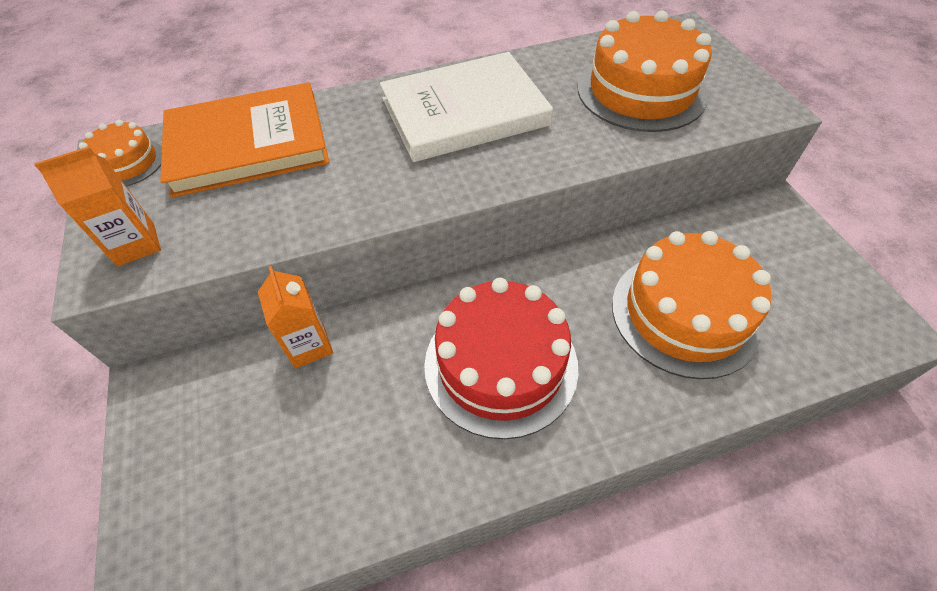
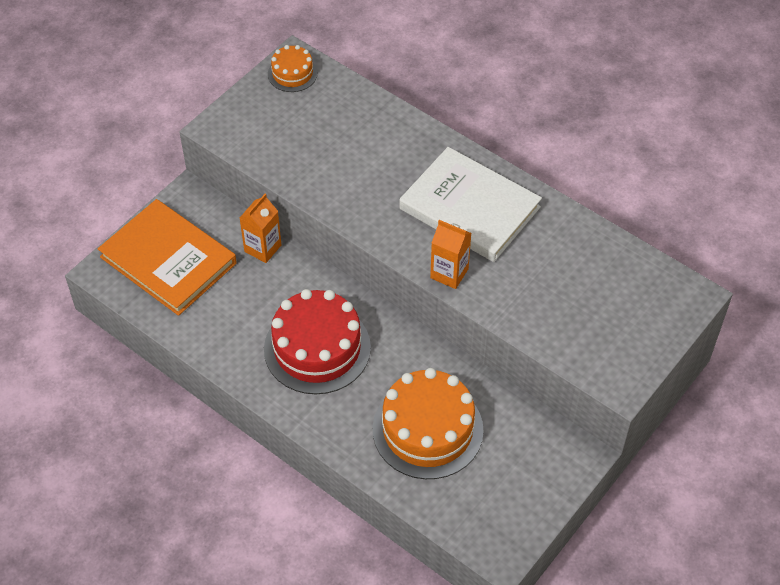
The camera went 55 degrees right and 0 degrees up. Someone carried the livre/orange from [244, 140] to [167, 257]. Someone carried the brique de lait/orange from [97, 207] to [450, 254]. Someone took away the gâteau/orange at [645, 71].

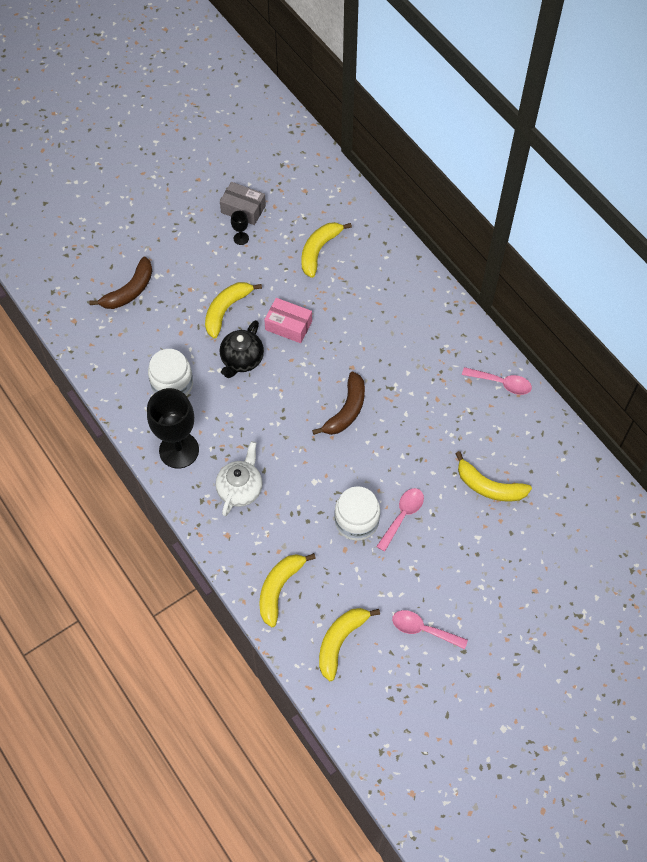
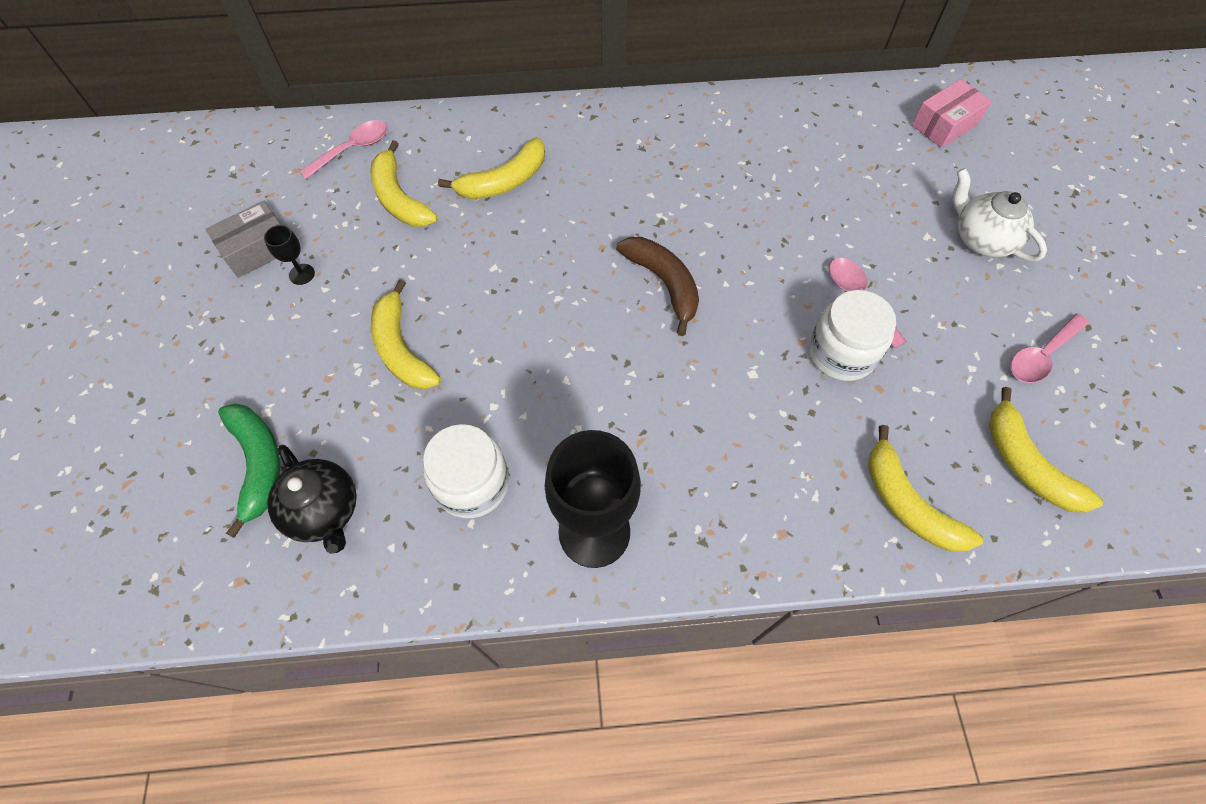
The camera went 60 degrees left and 0 degrees up. Someone repainted the banane/marron at [120, 282], which became the banane/vert at [249, 470]. Someone carried the théière/noir from [242, 349] to [312, 499]. Someone carried the cuillère/rose from [497, 381] to [343, 149]. Someone carried the banane/jaune from [493, 476] to [491, 168]. Someone carried the boîte/rose from [288, 320] to [952, 113]. Someone carried the théière/blanc from [239, 478] to [999, 214].

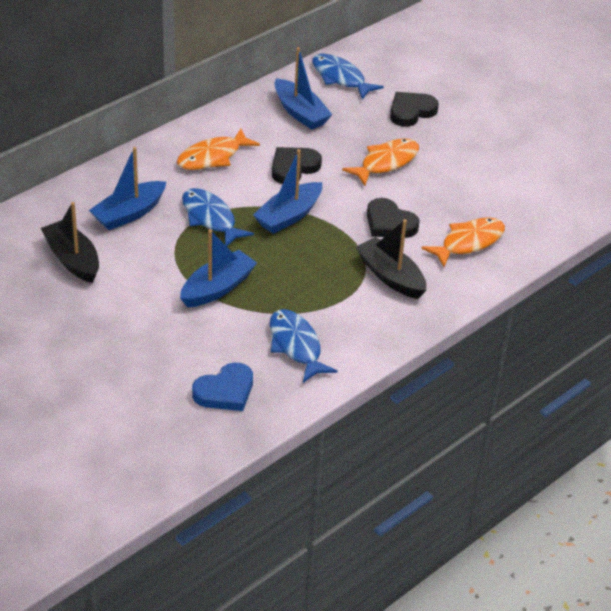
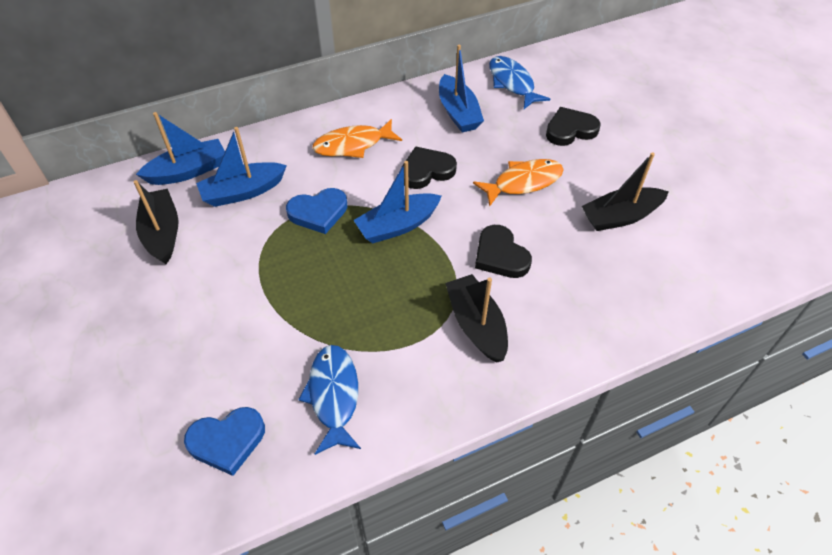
The camera went 20 degrees right and 10 degrees up. Someone carried the bateau/bleu from [218, 268] to [180, 148]. Someone swapped the poisson/bleu at [218, 217] for the cœur/bleu at [317, 211]. Someone put down the bateau/noir at [625, 191]. Someone took away the poisson/orange at [463, 242].

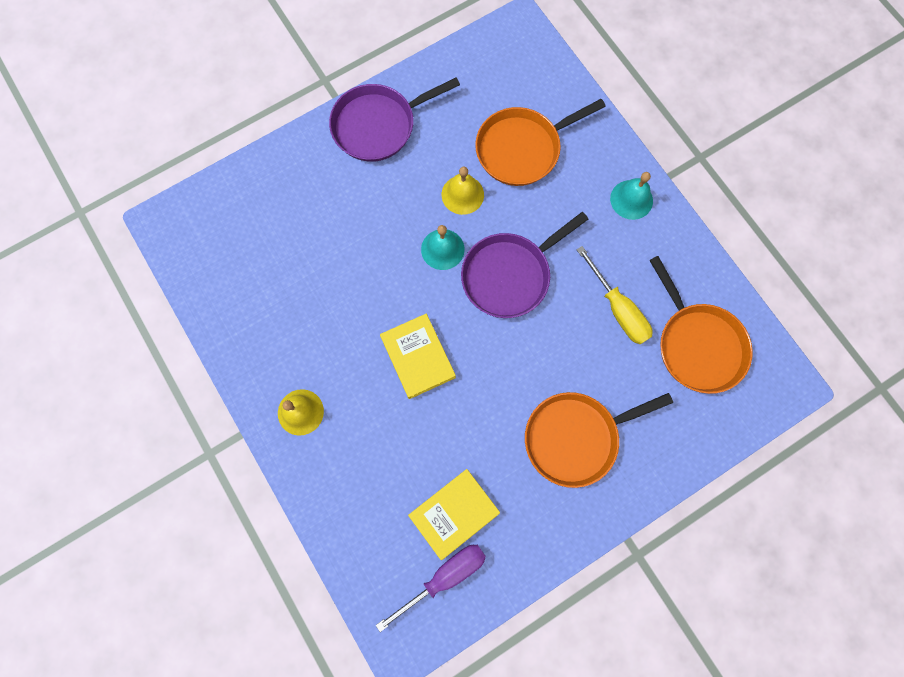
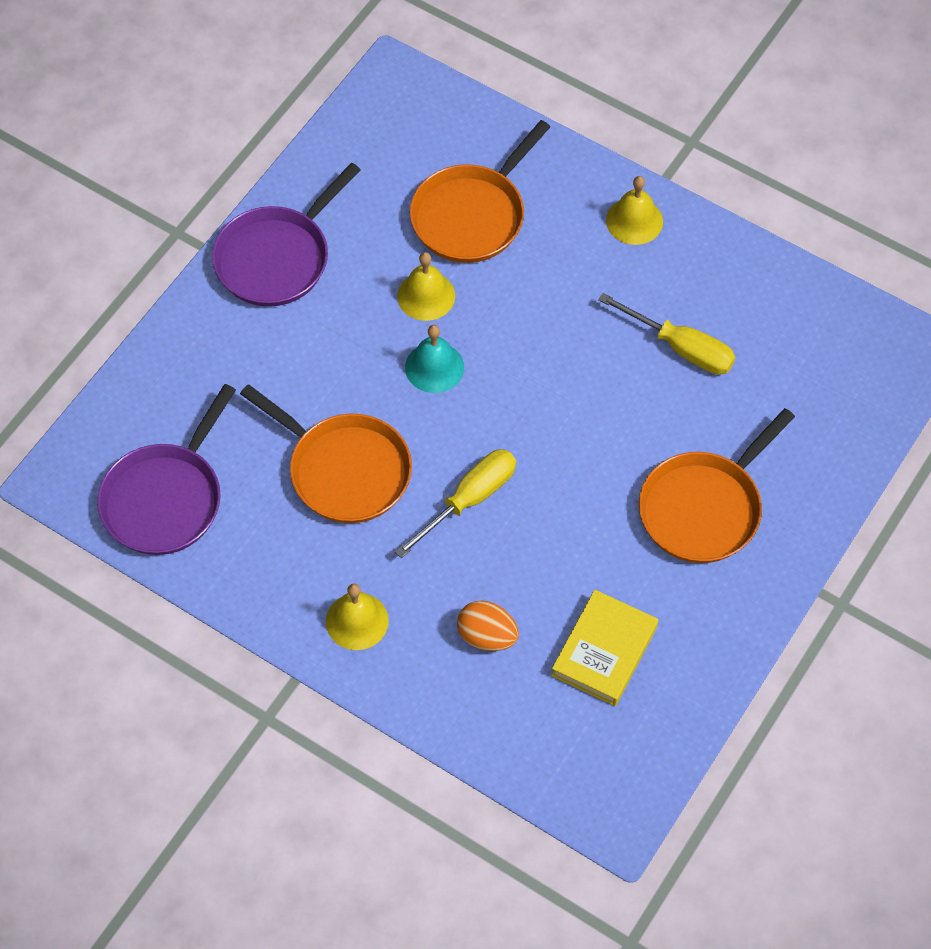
The camera went 25 degrees left and 15 degrees down. Someone carried the poêle/violet from [524, 265] to [166, 469]. Someone carried the poêle/orange from [701, 325] to [326, 453]. Someone swapped the livre/jaune at [418, 356] for the tournevis/jaune at [455, 503]. Someone put down the œuf/orange at [488, 626]. Someone repainted the cloche/turquoise at [631, 196], which became the cloche/jaune at [634, 210]. Someone took away the tournevis/violet at [431, 588].

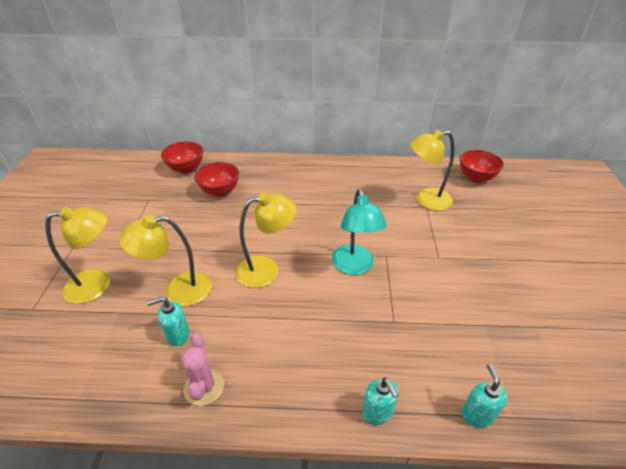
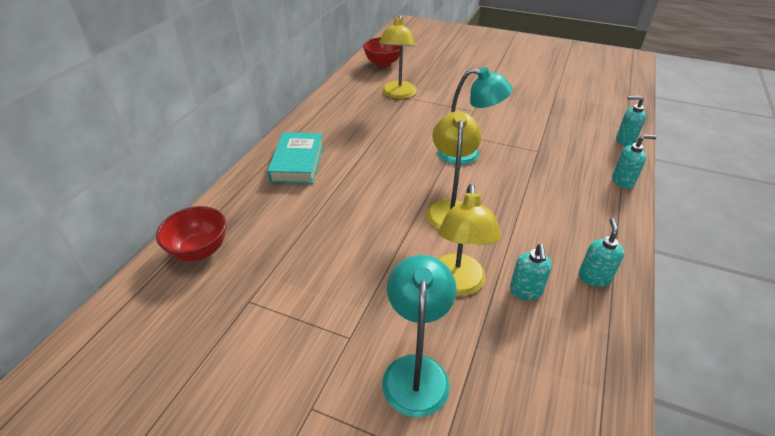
The camera went 70 degrees left and 0 degrees up. Someone put down the livre/turquoise at [295, 158]. Someone repainted the lampe/jaune at [77, 255], which became the lampe/turquoise at [419, 336]. Someone swapped the cactus/rose at [202, 369] for the distributeur de savon/turquoise at [602, 252]. Someone took away the bol/rouge at [217, 179].

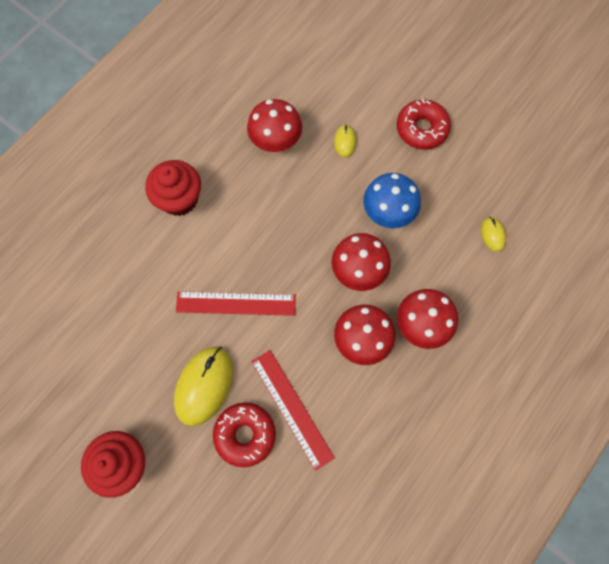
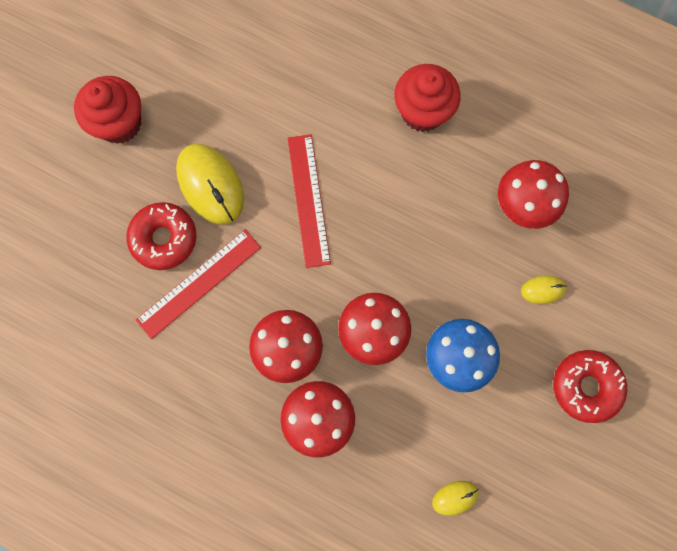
The camera went 80 degrees right and 5 degrees up. Someone rotated the souris/jaune at [203, 386] by 45 degrees clockwise.

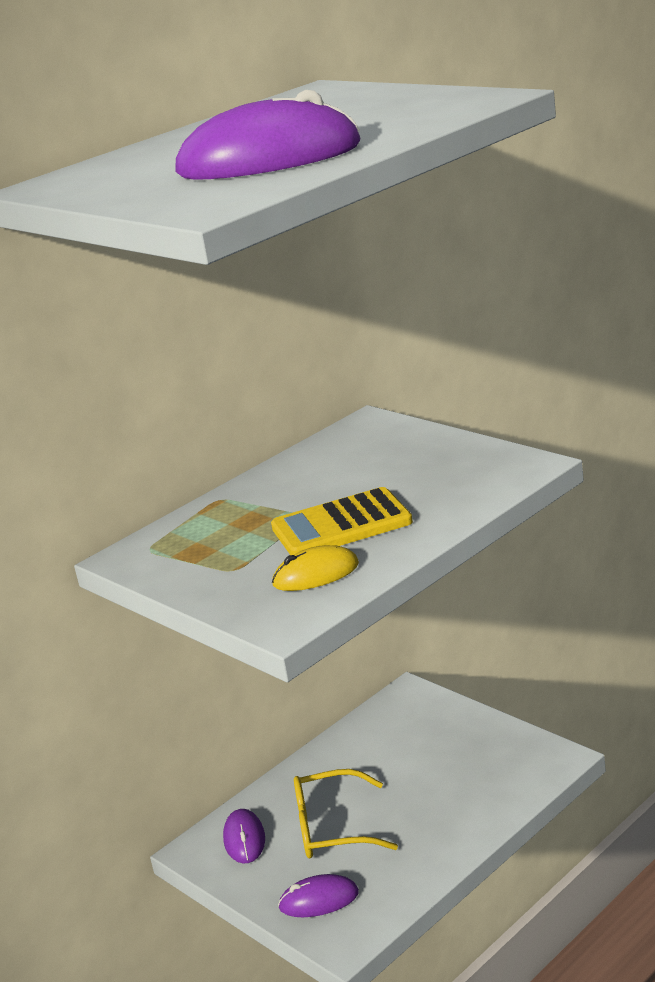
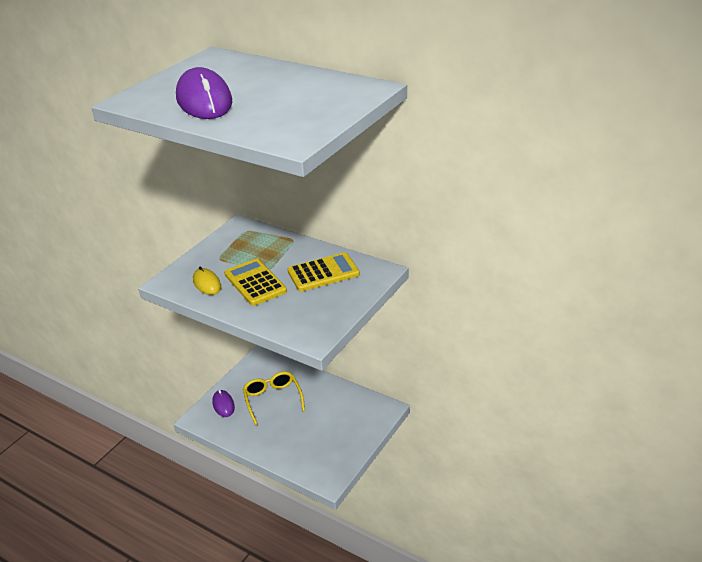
The camera went 75 degrees right and 10 degrees up. Someone put down the calculatrice/jaune at [324, 272]. Someone took away the souris/violet at [244, 836].

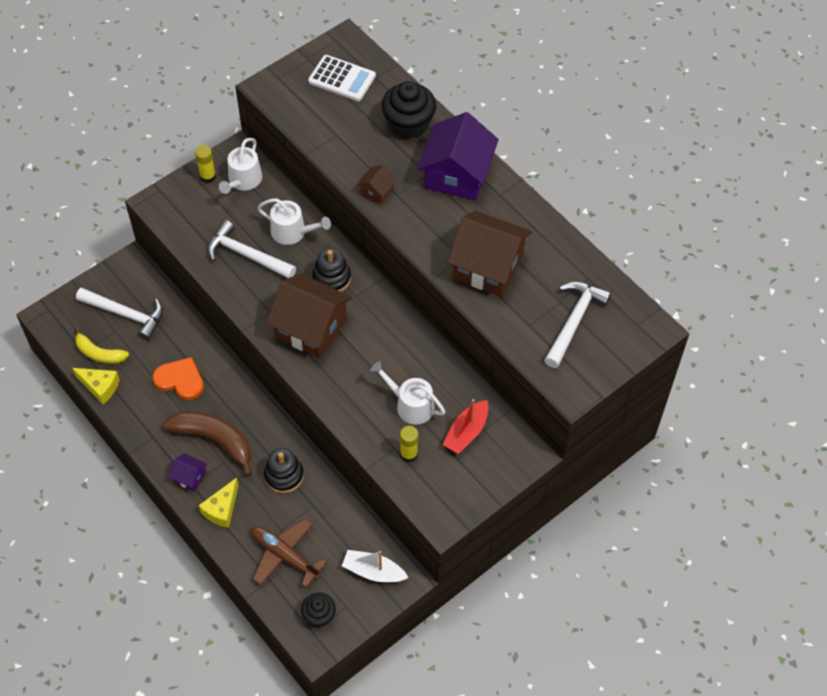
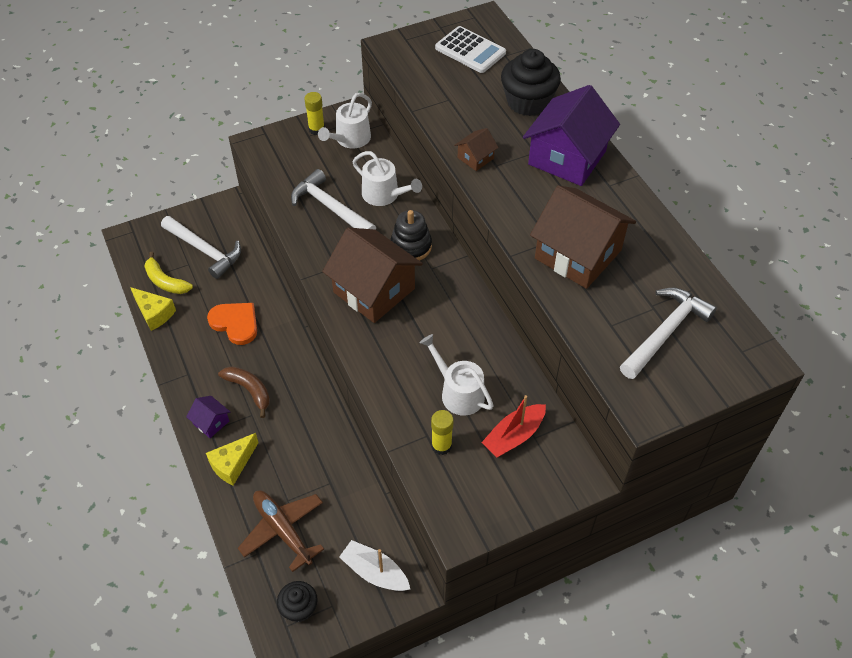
The camera went 15 degrees right and 5 degrees down. Someone scaled the banane/marron at [207, 443] by 0.63. Someone took away the jouet à empiler/noir at [284, 470].

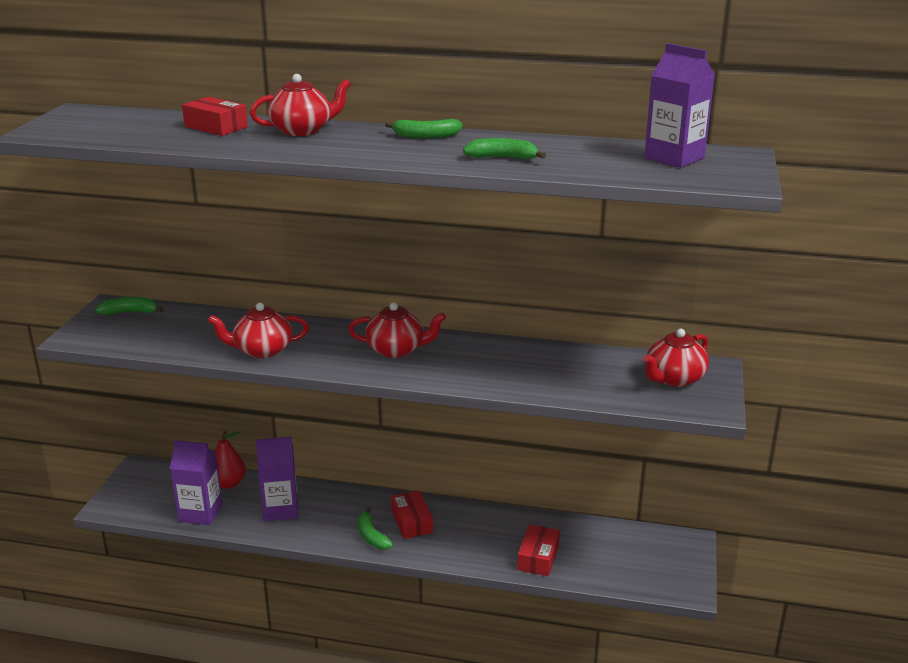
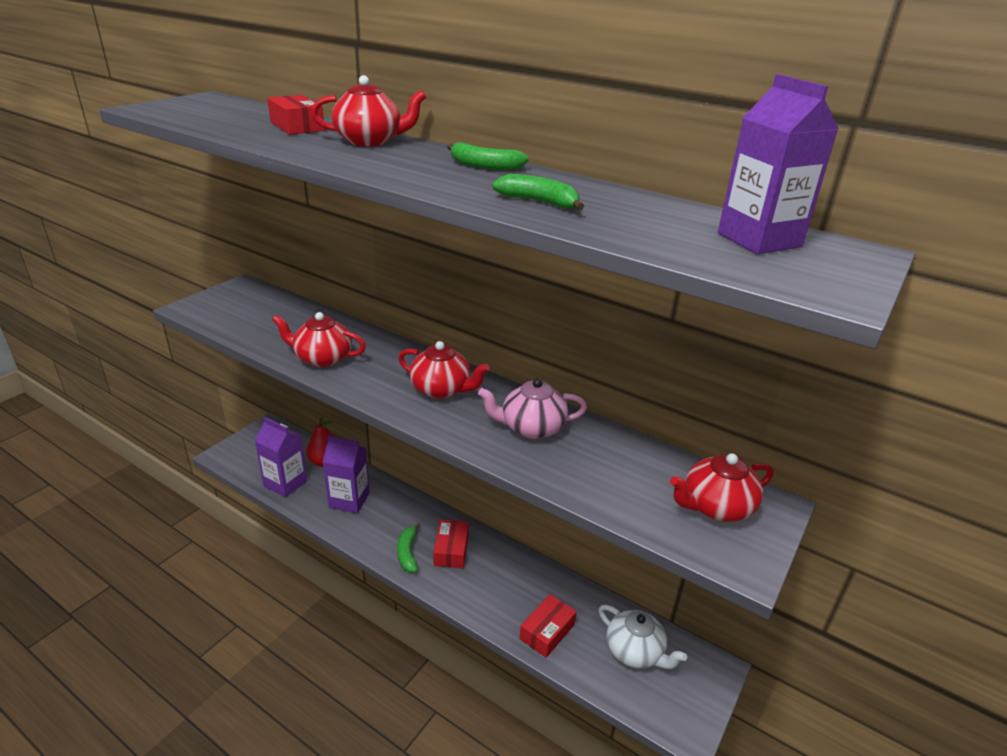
The camera went 20 degrees right and 5 degrees up. Someone put down the théière/rose at [532, 408]. Someone put down the théière/blanc at [643, 637]. Someone took away the banane/vert at [129, 306].

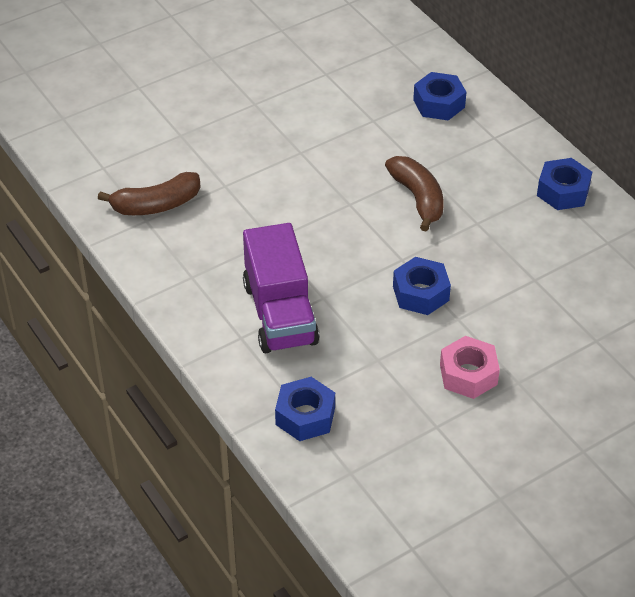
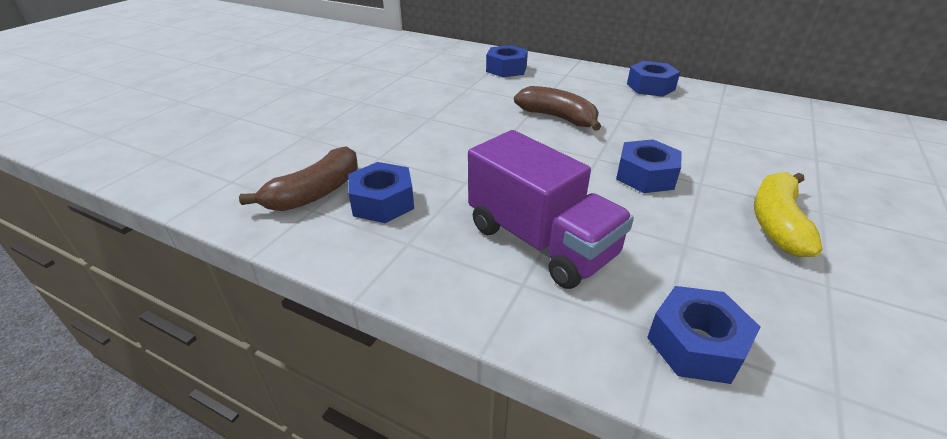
The camera went 30 degrees left and 10 degrees down. Someone put down the écrou/bleu at [381, 192]. Someone swapped the écrou/rose at [470, 367] for the banane/jaune at [788, 214].

